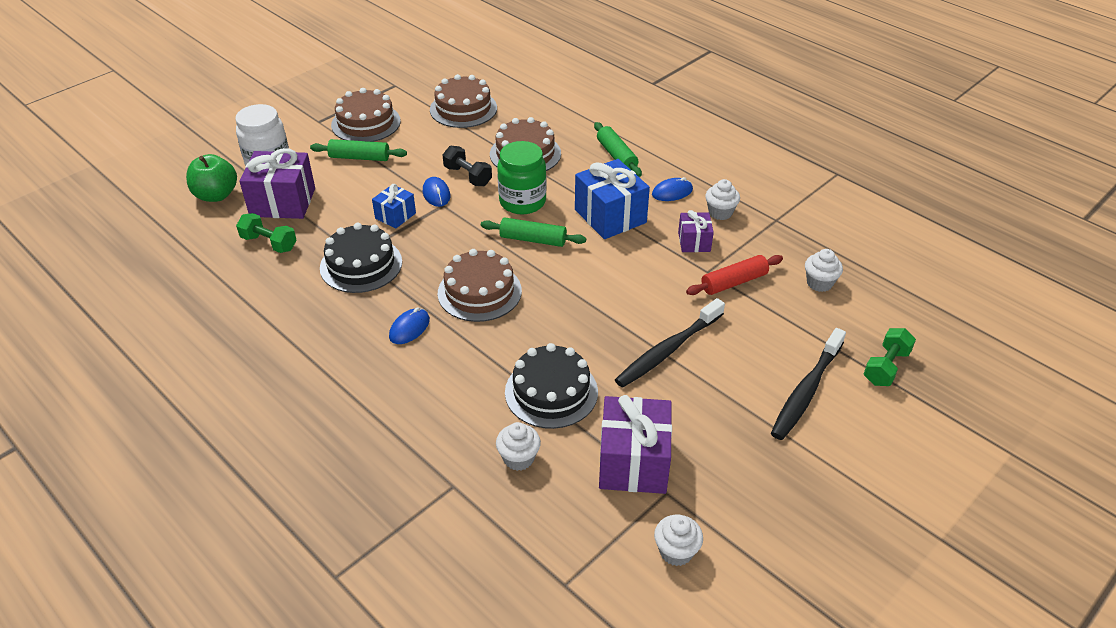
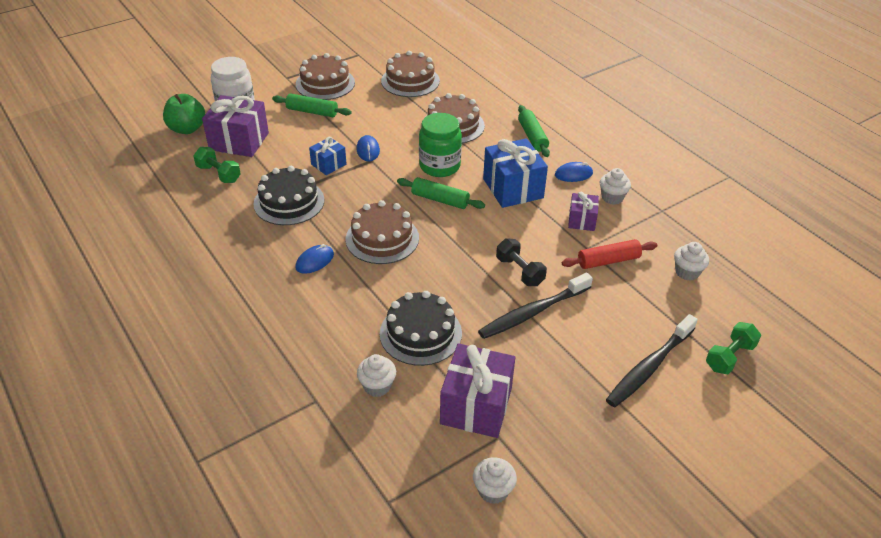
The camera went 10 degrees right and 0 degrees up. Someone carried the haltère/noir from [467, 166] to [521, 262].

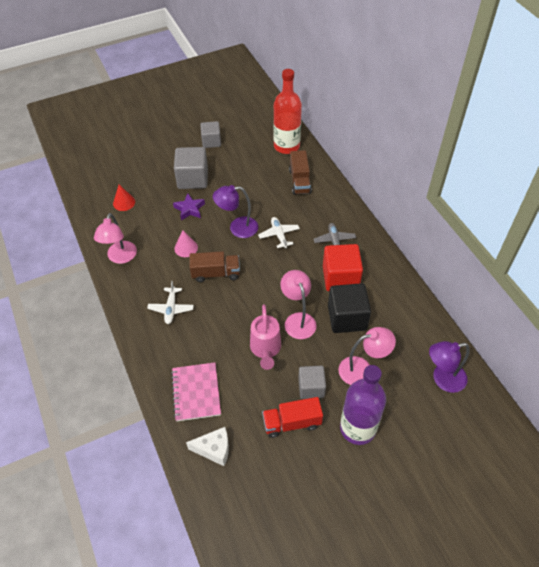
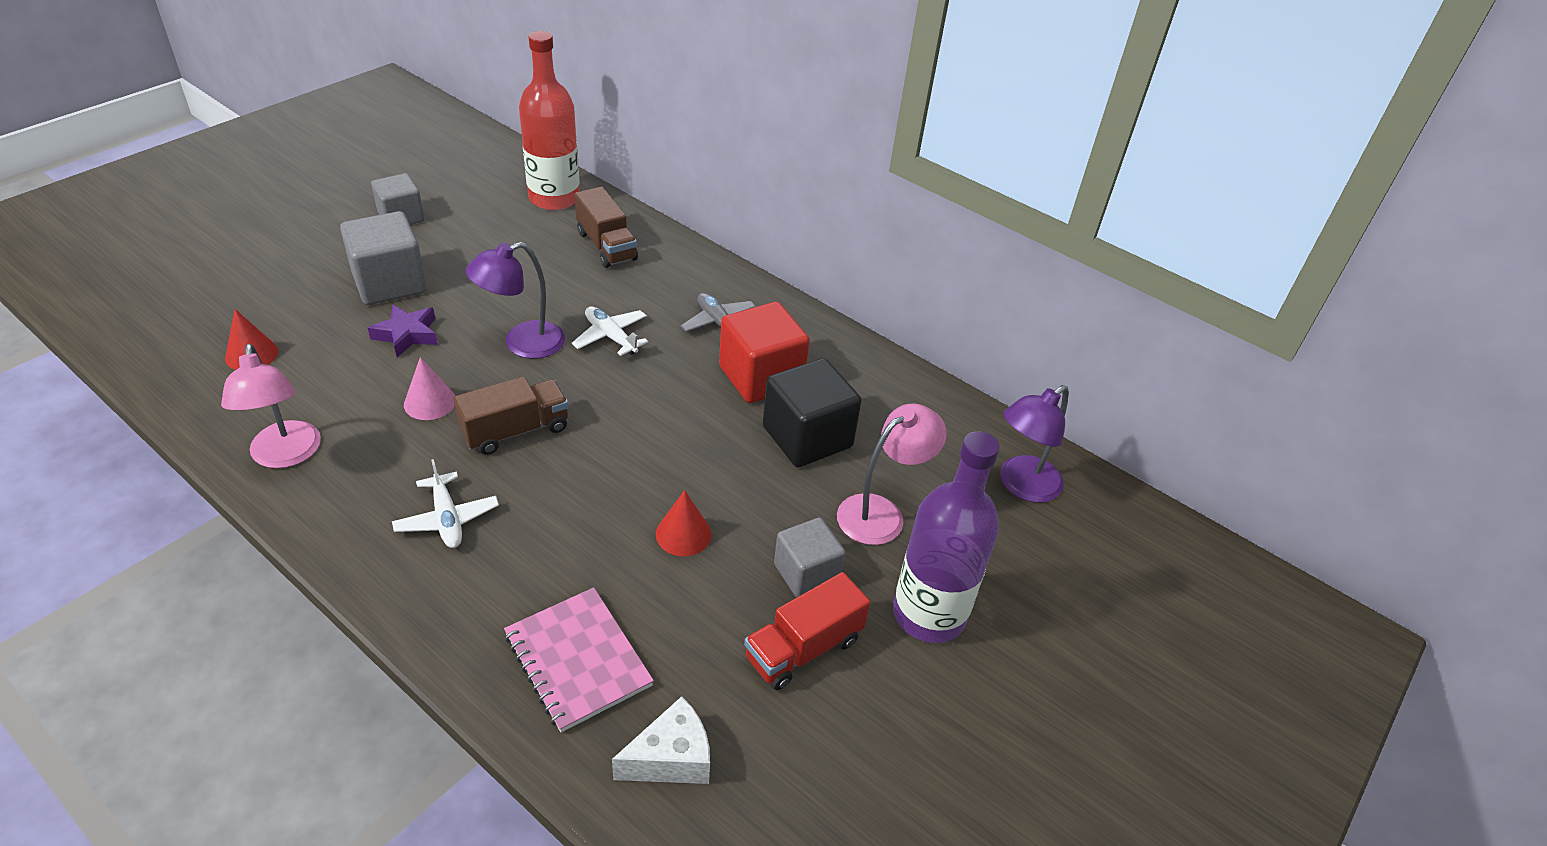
The camera went 30 degrees left and 10 degrees down. Someone swapped the arrosoir/rose at [265, 337] for the cône/rouge at [683, 523]. Someone took away the lampe/rose at [298, 304].

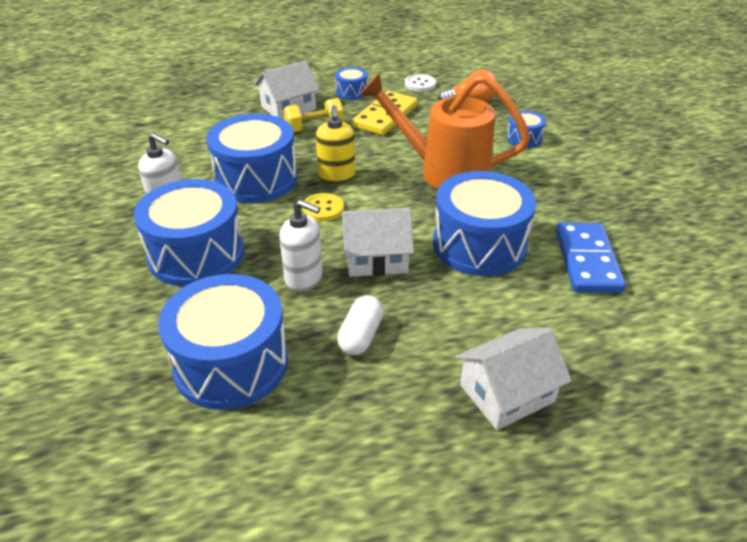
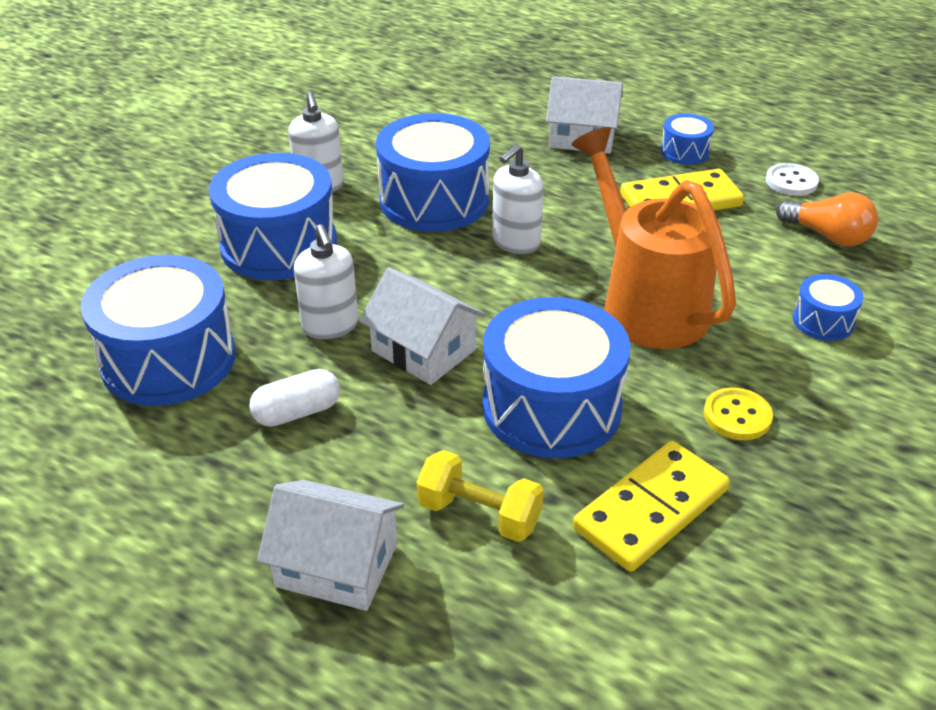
The camera went 45 degrees right and 0 degrees up. Someone carried the haltère/jaune from [313, 115] to [480, 496]. Someone repainted the distributeur de savon/jaune at [335, 144], which became the distributeur de savon/blanc at [518, 199]. Someone repainted the domino/bleu at [591, 257], which became the domino/jaune at [651, 506]. Someone carried the bouton/jaune from [323, 207] to [738, 414].

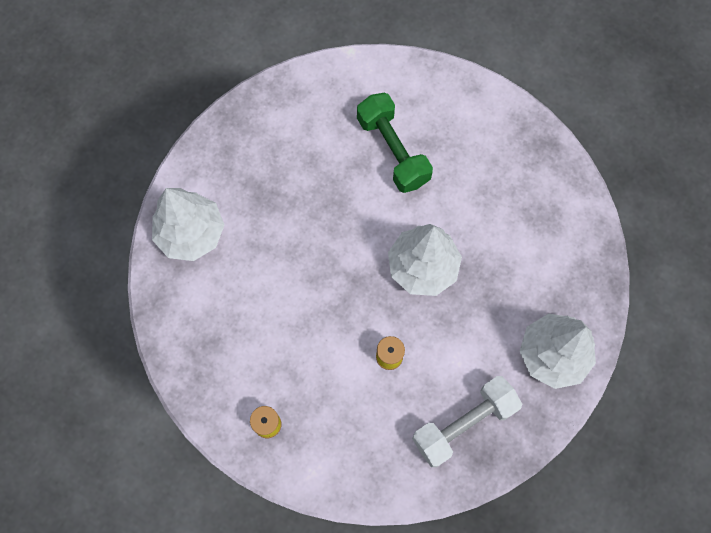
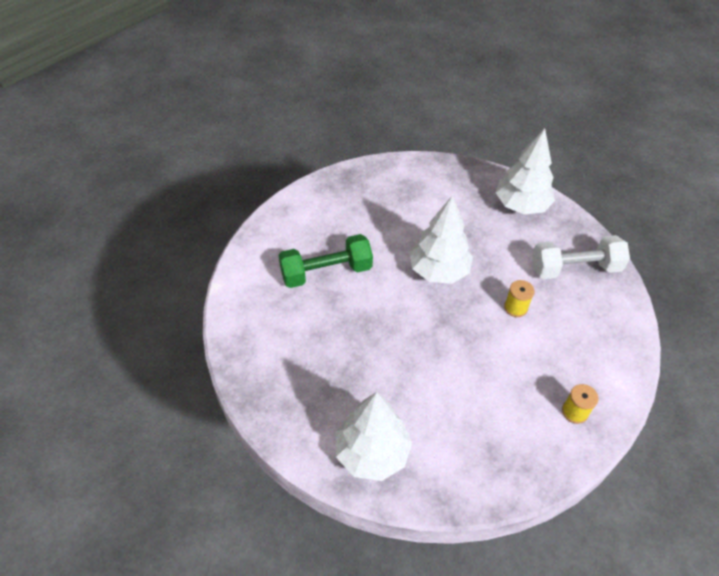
The camera went 80 degrees left and 20 degrees down. Someone rotated the haltère/blanc at [467, 421] by 75 degrees counterclockwise.

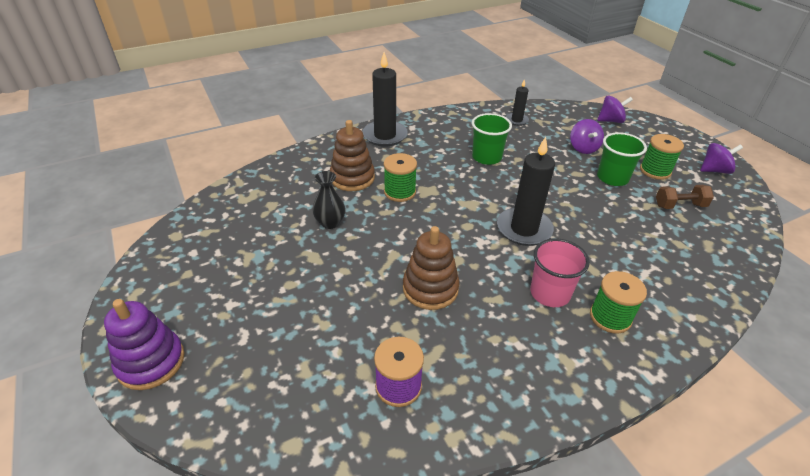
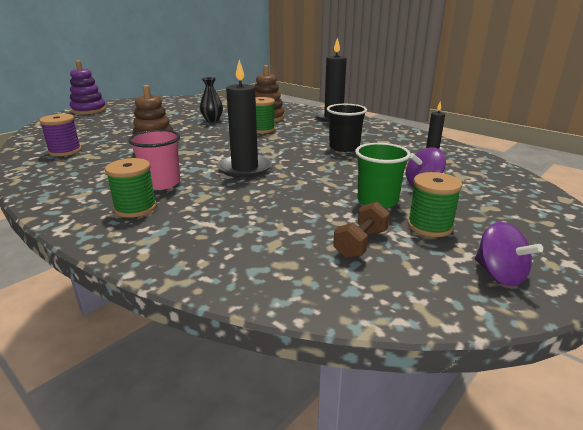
The camera went 70 degrees right and 15 degrees down. Someone repainted the gobelet/vert at [492, 139], which became the gobelet/noir at [347, 128]. Someone rotated the haltère/marron at [685, 197] by 60 degrees clockwise. Someone took away the toupie/violet at [615, 109].

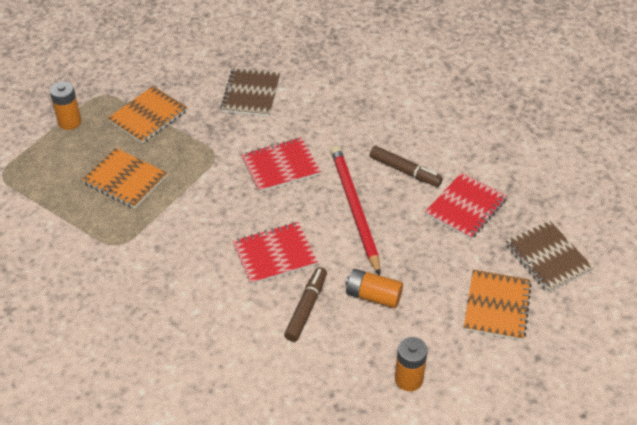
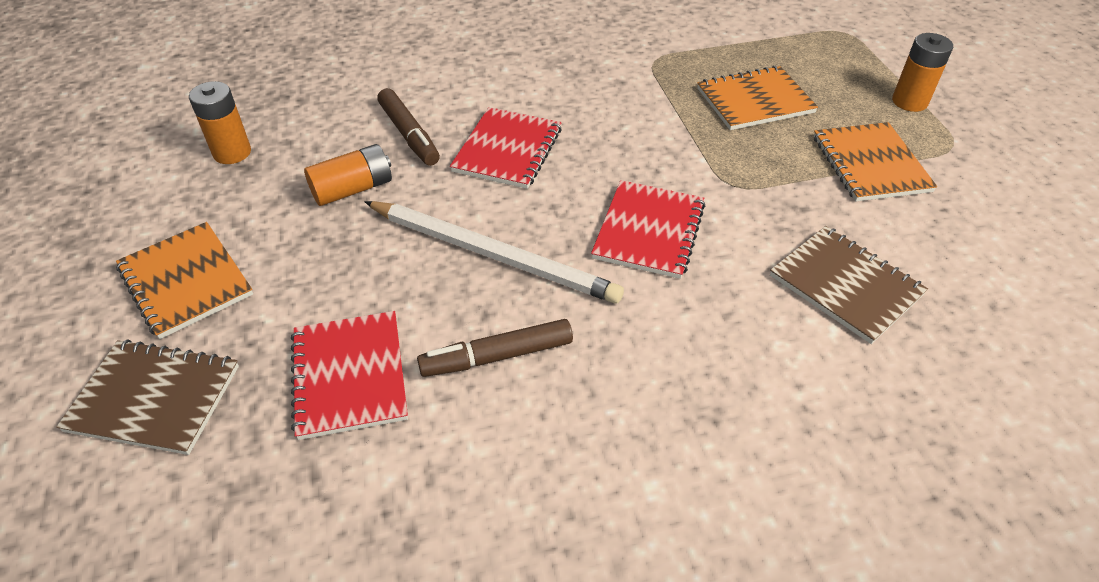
The camera went 130 degrees right and 0 degrees up. Someone repainted the crayon/rouge at [355, 211], which became the crayon/blanc at [494, 252].

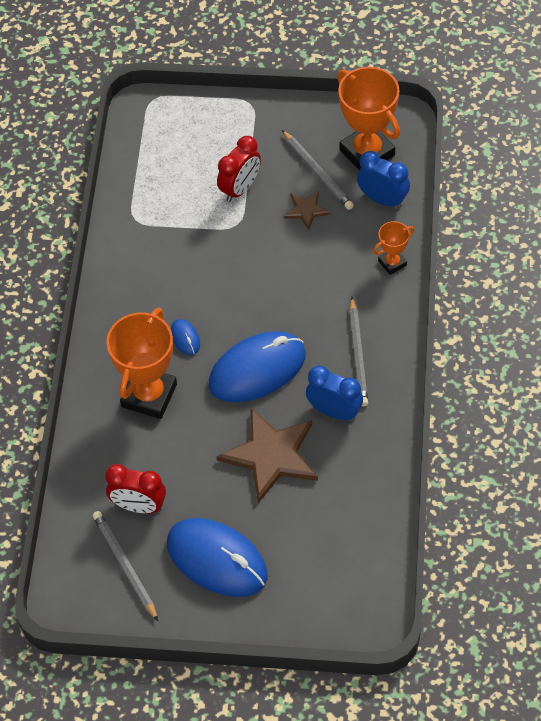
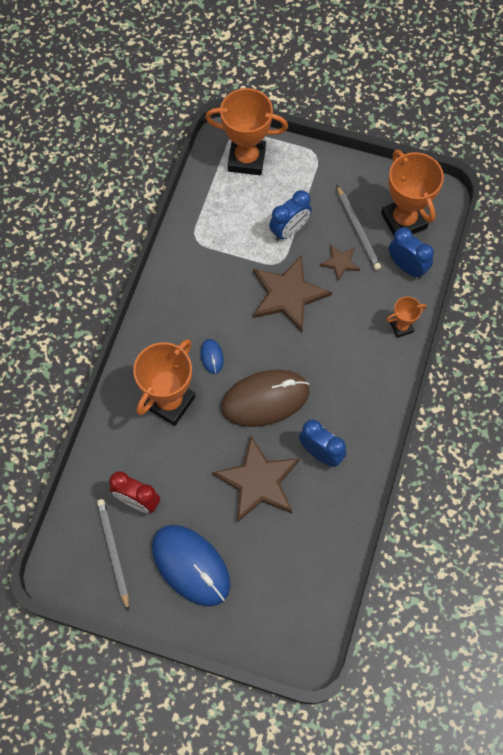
The camera went 10 degrees right and 10 degrees up. Someone put down the trophée/orange at [246, 131]. Someone repainted the souris/bleu at [257, 366], which became the souris/marron at [265, 398]. Someone put down the étoile/marron at [292, 293]. Someone repainted the réveil/rouge at [239, 169], which became the réveil/bleu at [290, 215]. Someone took away the crayon/gris at [358, 351].

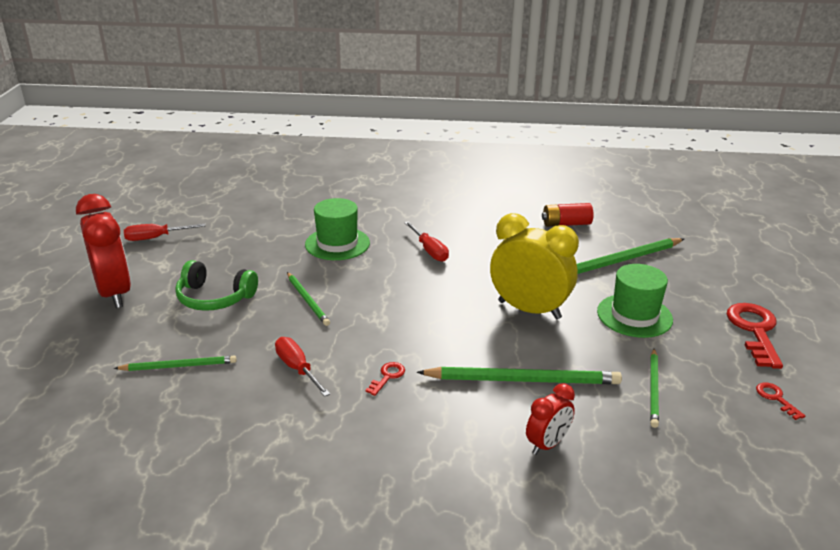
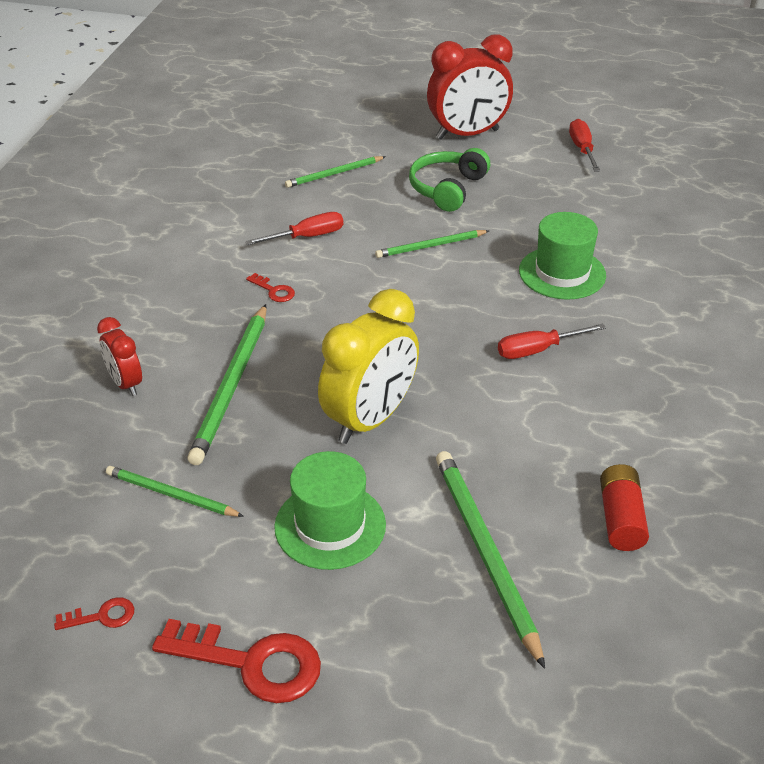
The camera went 100 degrees right and 10 degrees up. Someone rotated the crayon/vert at [175, 363] by 60 degrees clockwise.

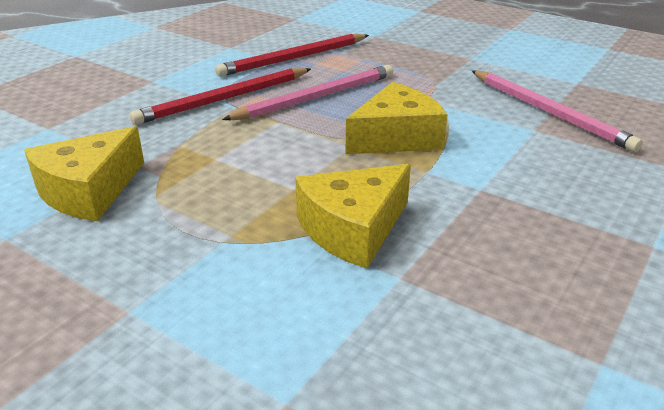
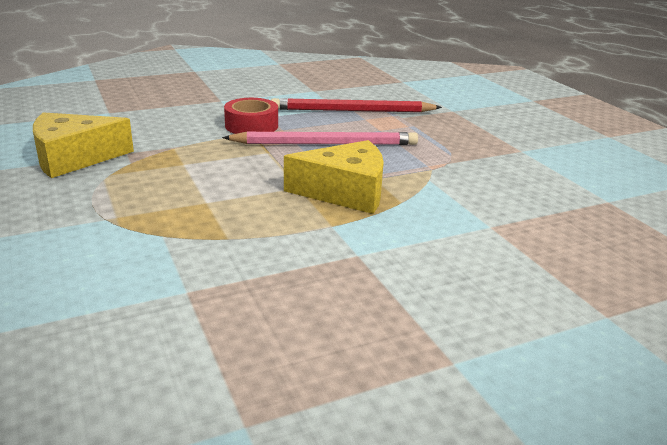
The camera went 30 degrees right and 5 degrees down. Someone swapped the crayon/rouge at [220, 96] for the ruban adhésif/rouge at [251, 116]. Someone took away the fromage/jaune at [353, 216]. Someone took away the crayon/rose at [557, 111].

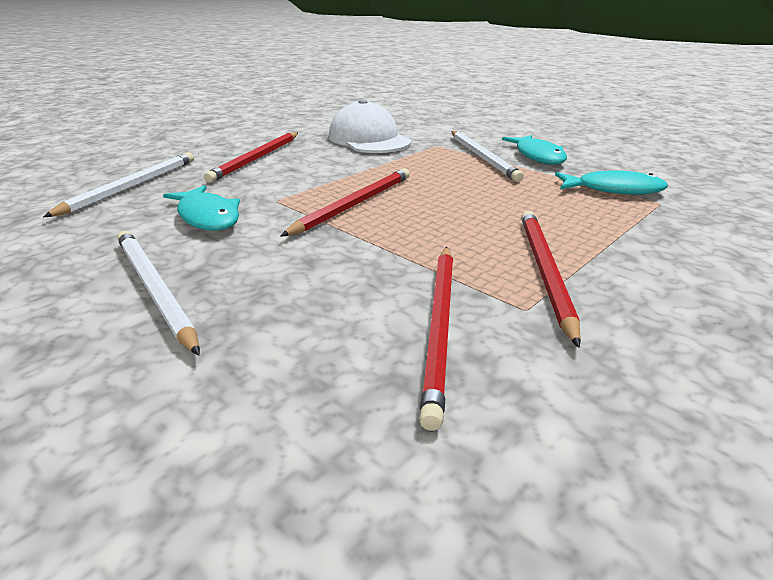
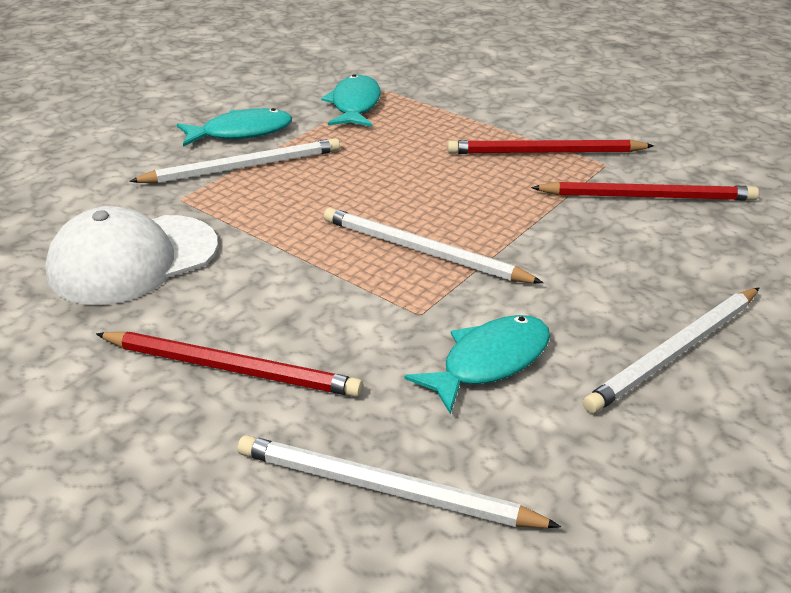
The camera went 95 degrees left and 5 degrees up. Someone repainted the crayon/rouge at [345, 202], which became the crayon/blanc at [433, 245].

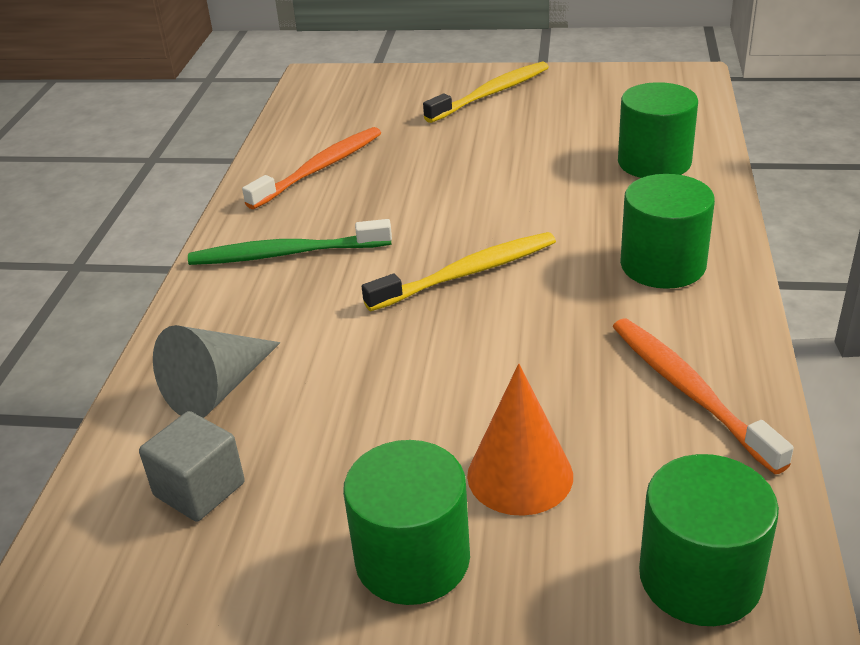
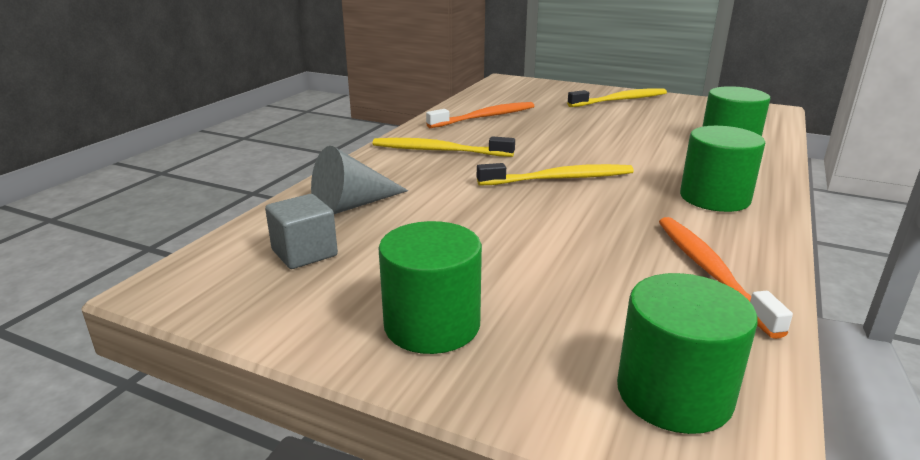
The camera went 15 degrees right and 10 degrees down. Someone repainted the brosse à dents/vert at [290, 242], which became the brosse à dents/jaune at [444, 146]. Someone took away the cône/orange at [520, 440].

